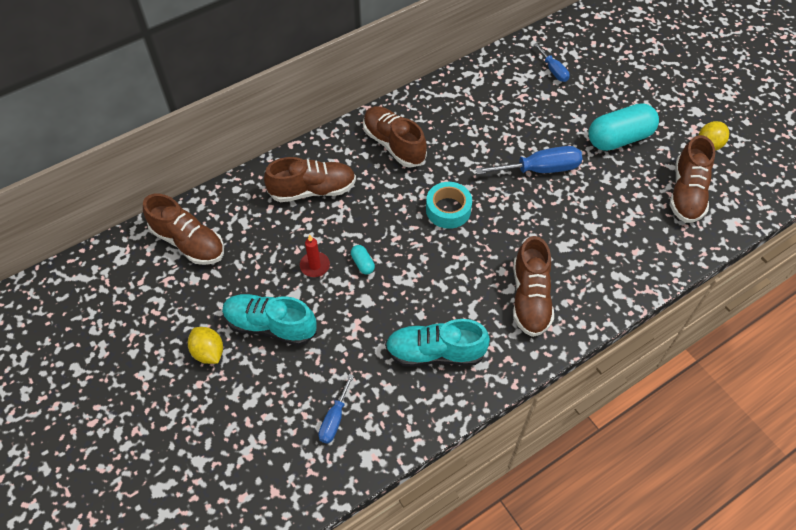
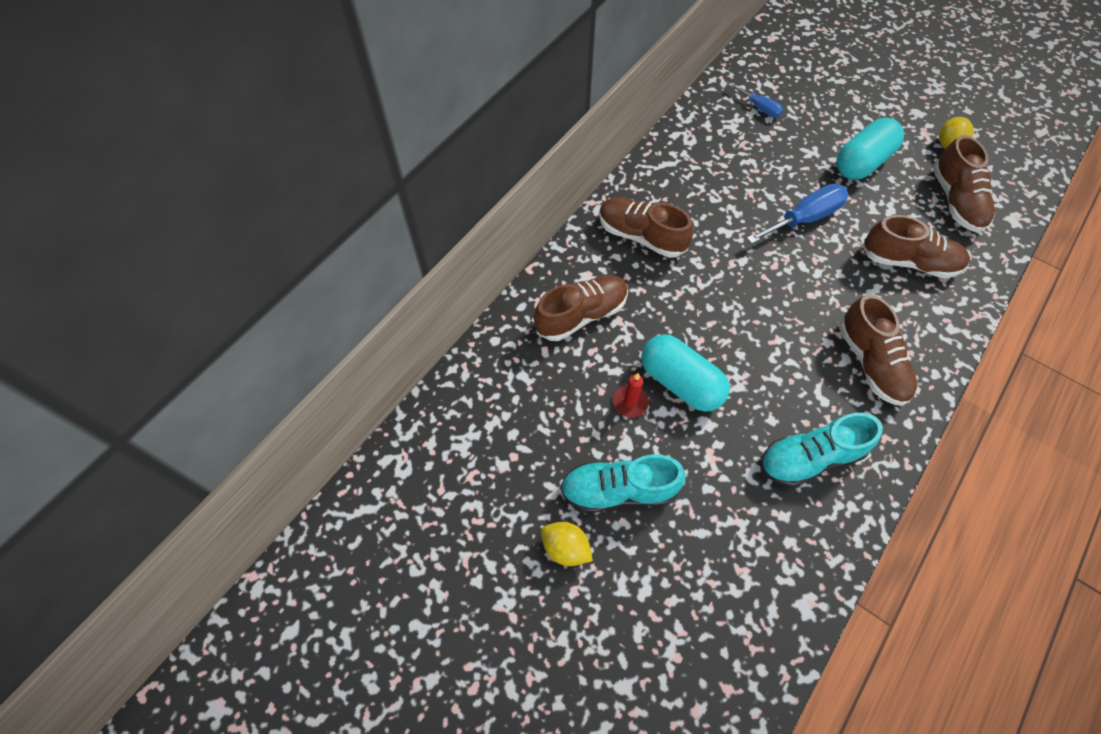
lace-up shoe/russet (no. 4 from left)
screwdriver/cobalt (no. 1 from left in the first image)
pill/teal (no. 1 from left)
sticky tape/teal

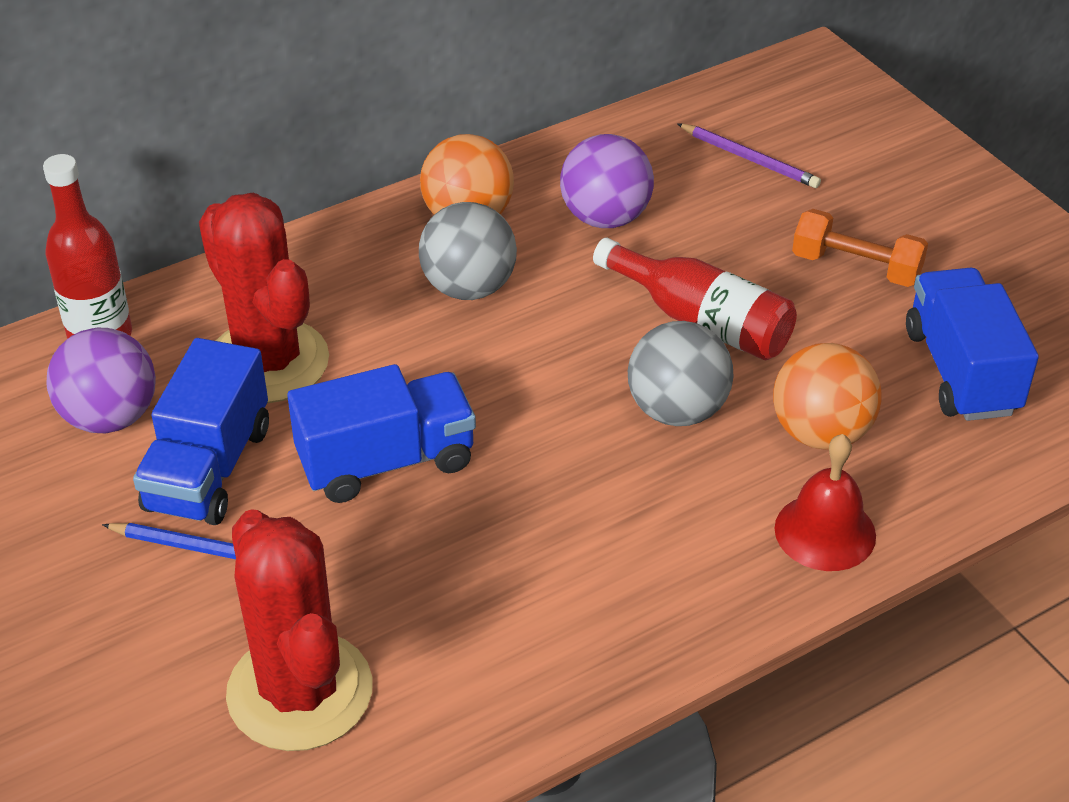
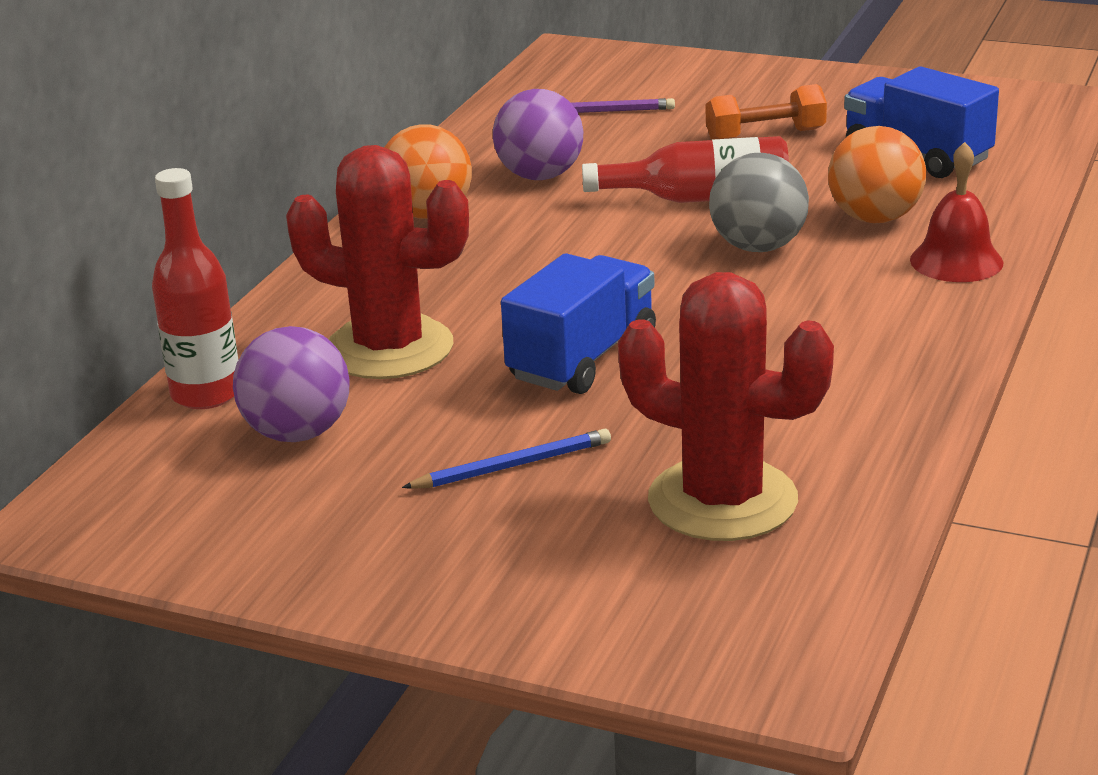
truck/cobalt (no. 1 from left in the first image)
sphere/grey (no. 1 from left in the first image)

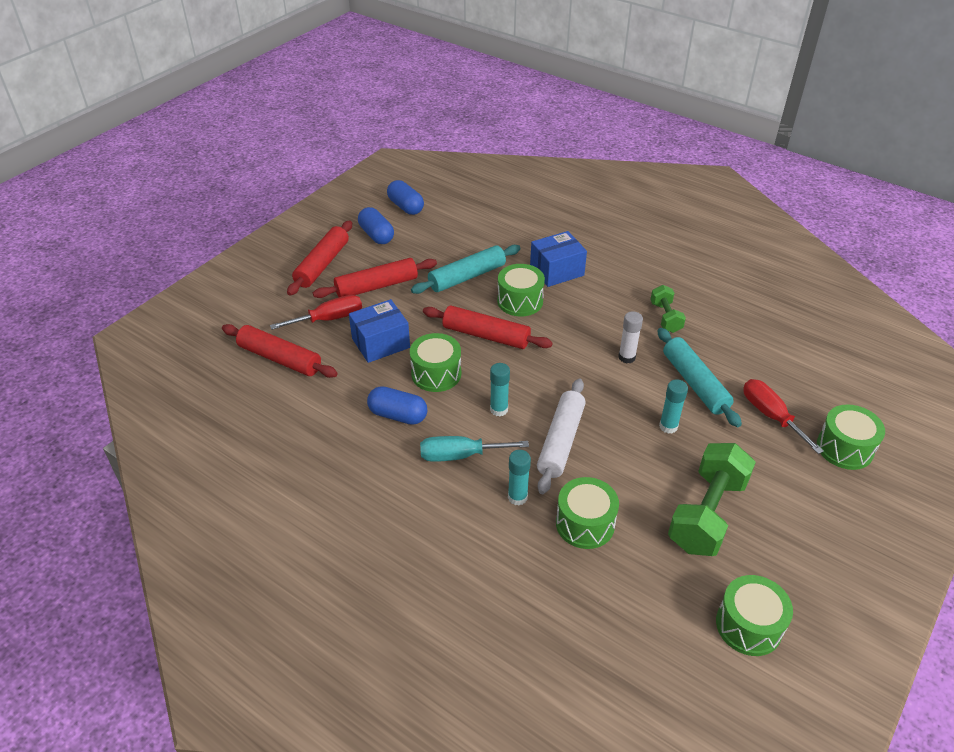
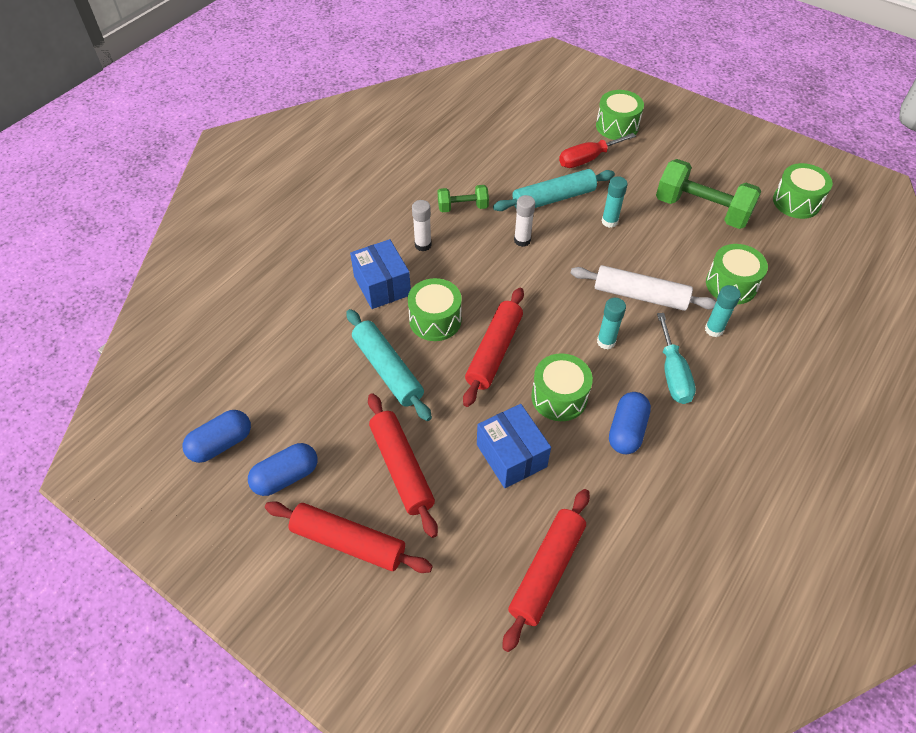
screwdriver/crimson (no. 1 from left in the first image)
glue stick/snow-white (no. 1 from left)

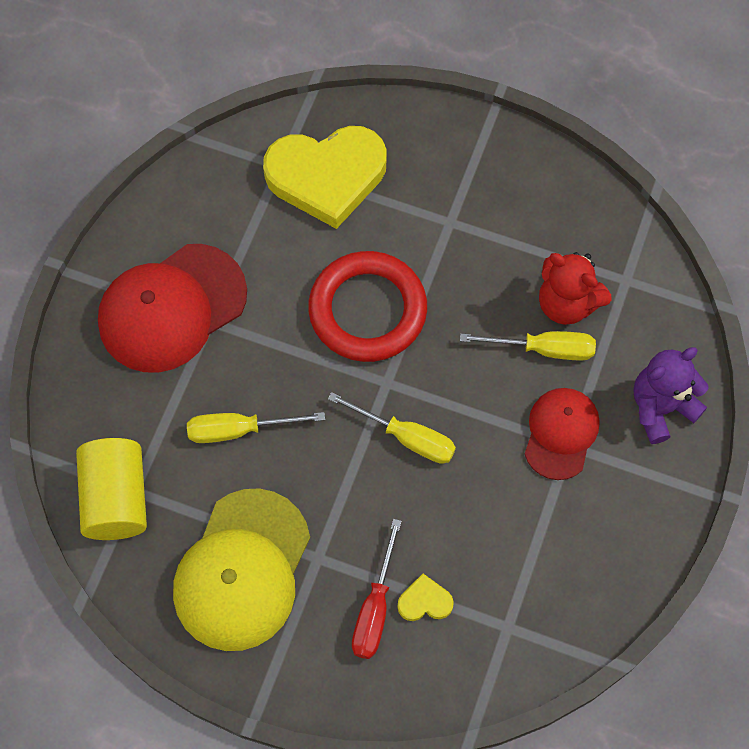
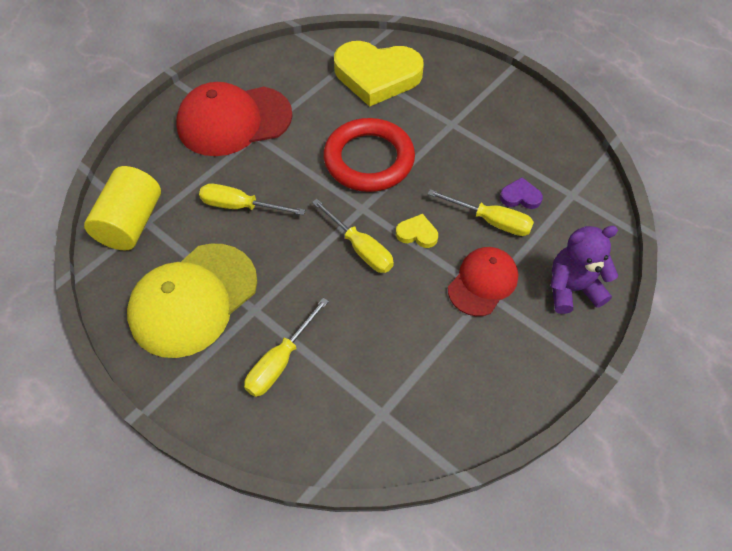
screwdriver/golden (no. 2 from left)
heart shape/golden (no. 2 from left)
heart shape/royal purple

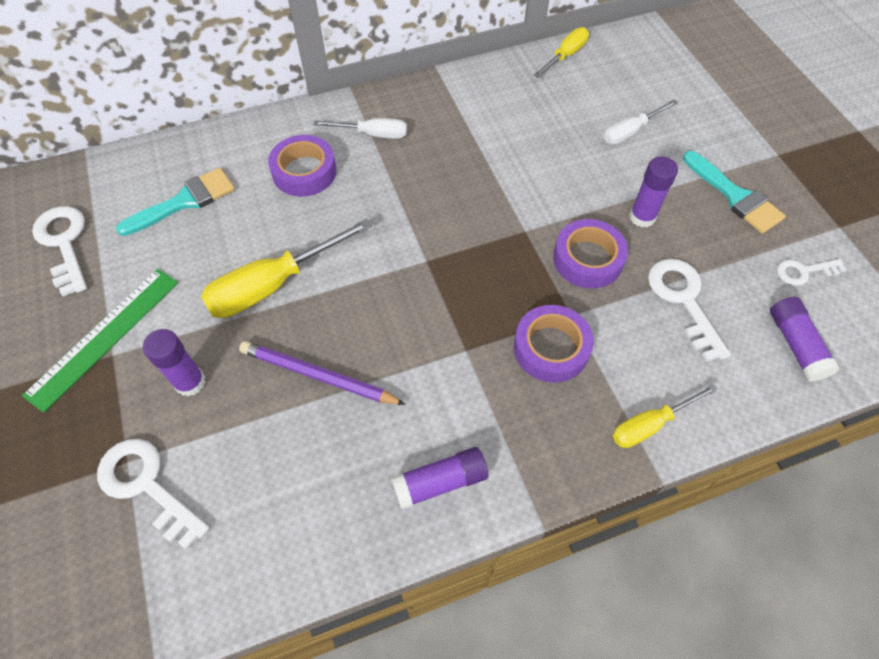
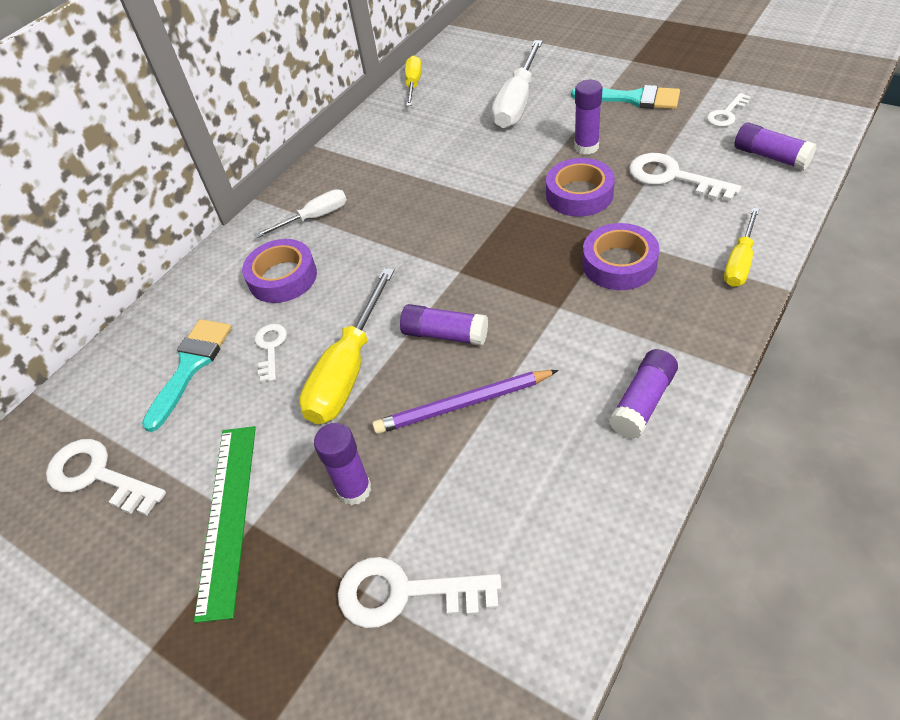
screwdriver/snow-white (no. 2 from left)
latchkey/snow-white (no. 2 from left)
glue stick/royal purple (no. 2 from left)

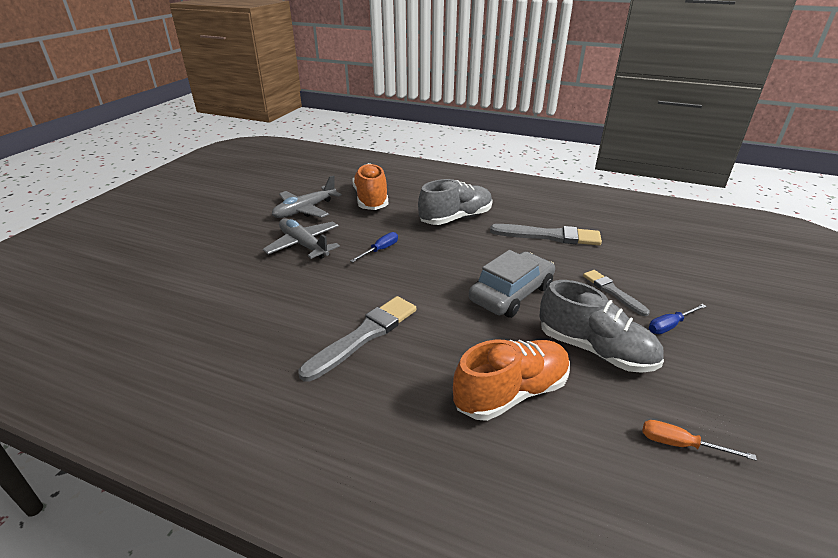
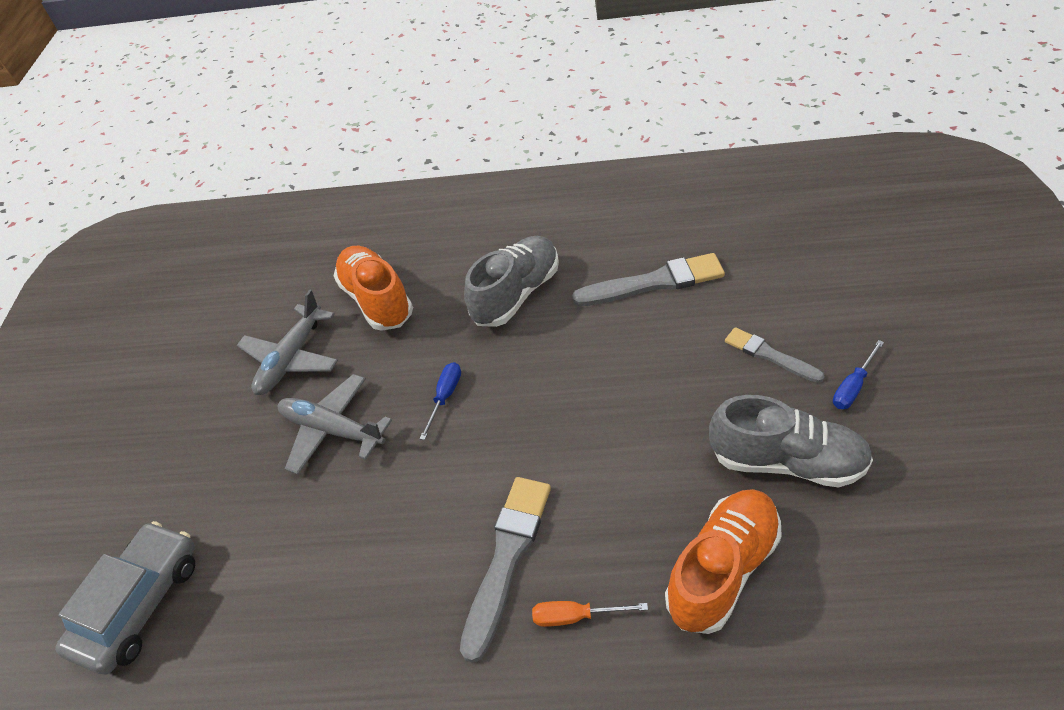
automobile/grey
screwdriver/orange-coloured

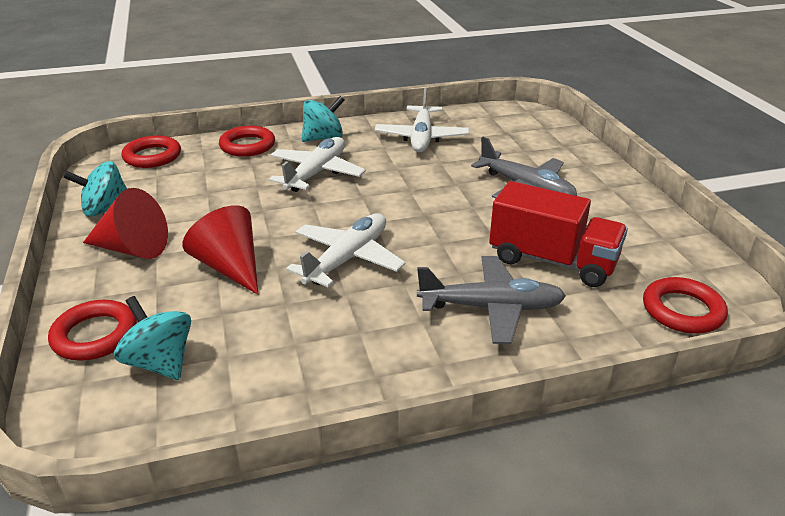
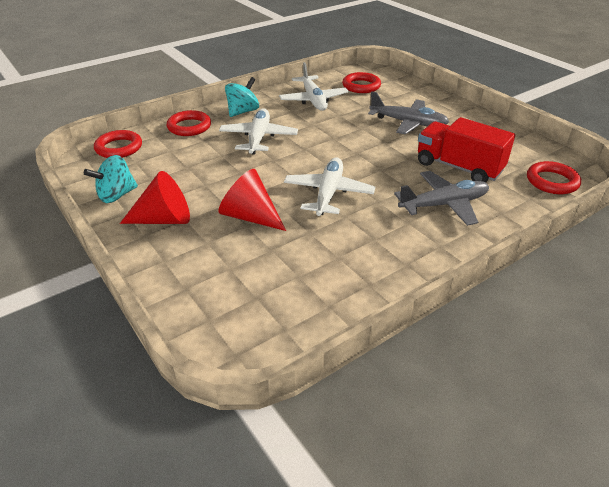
ring/crimson (no. 3 from left)
spinning top/teal (no. 2 from left in the first image)
truck/crimson

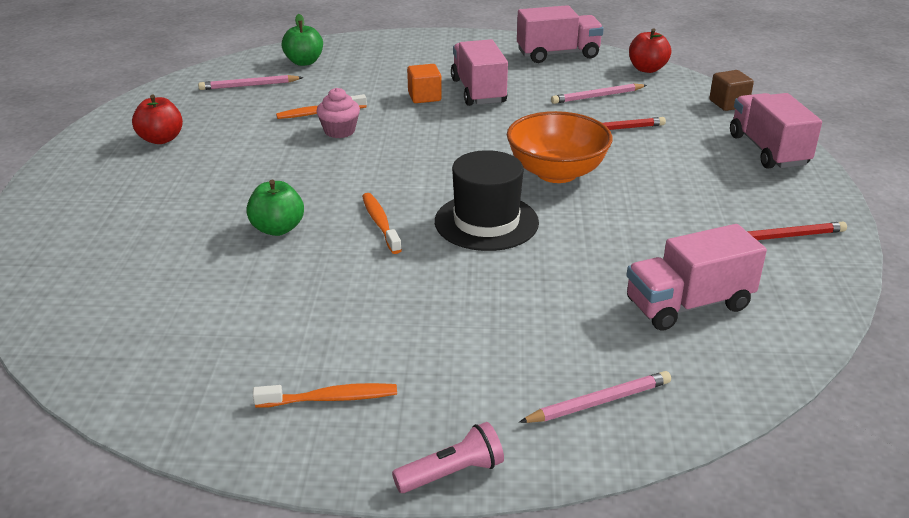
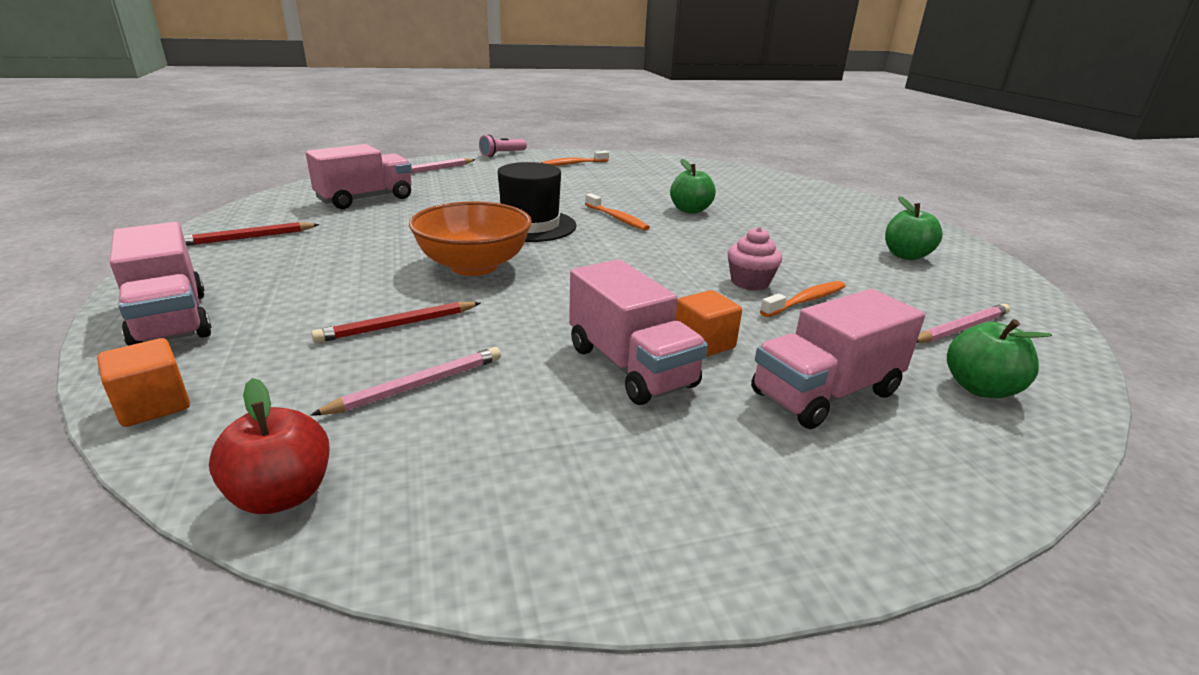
toy apple/green (no. 2 from left)
truck/rosy (no. 4 from left)
block/orange-coloured (no. 1 from left)

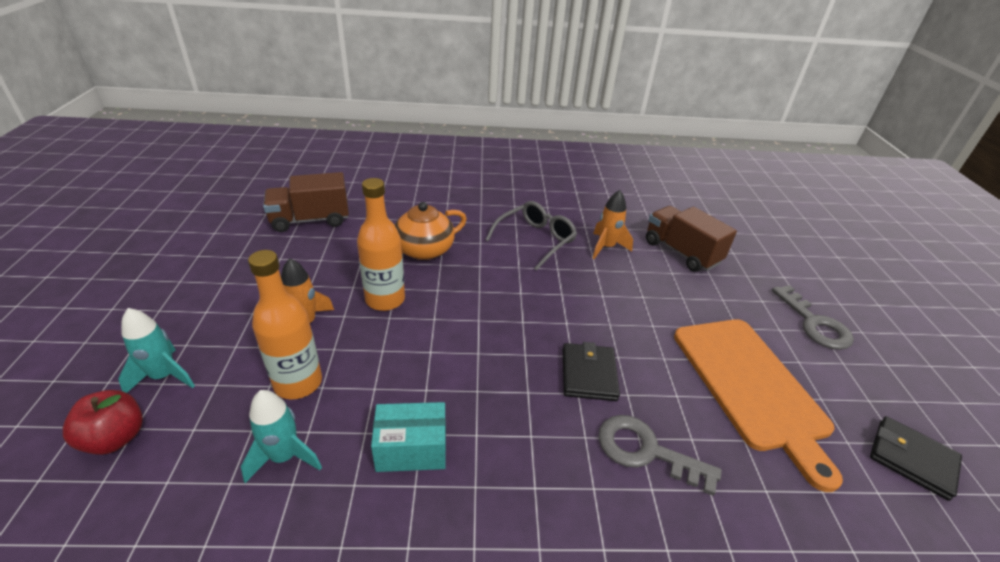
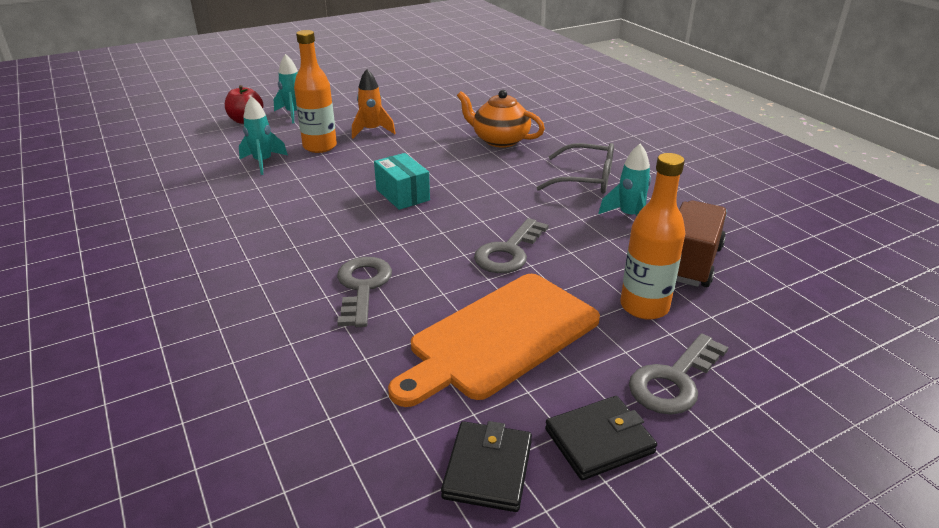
truck/russet (no. 1 from left in the first image)
flask/orange-coloured (no. 2 from left)
box/teal
wallet/black (no. 2 from left)
toy rocket/teal (no. 3 from left)
latchkey/grey (no. 2 from left)

